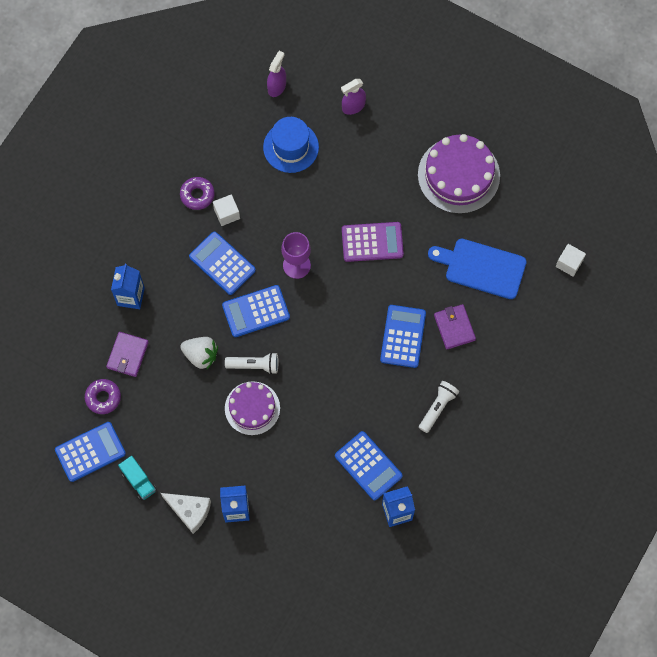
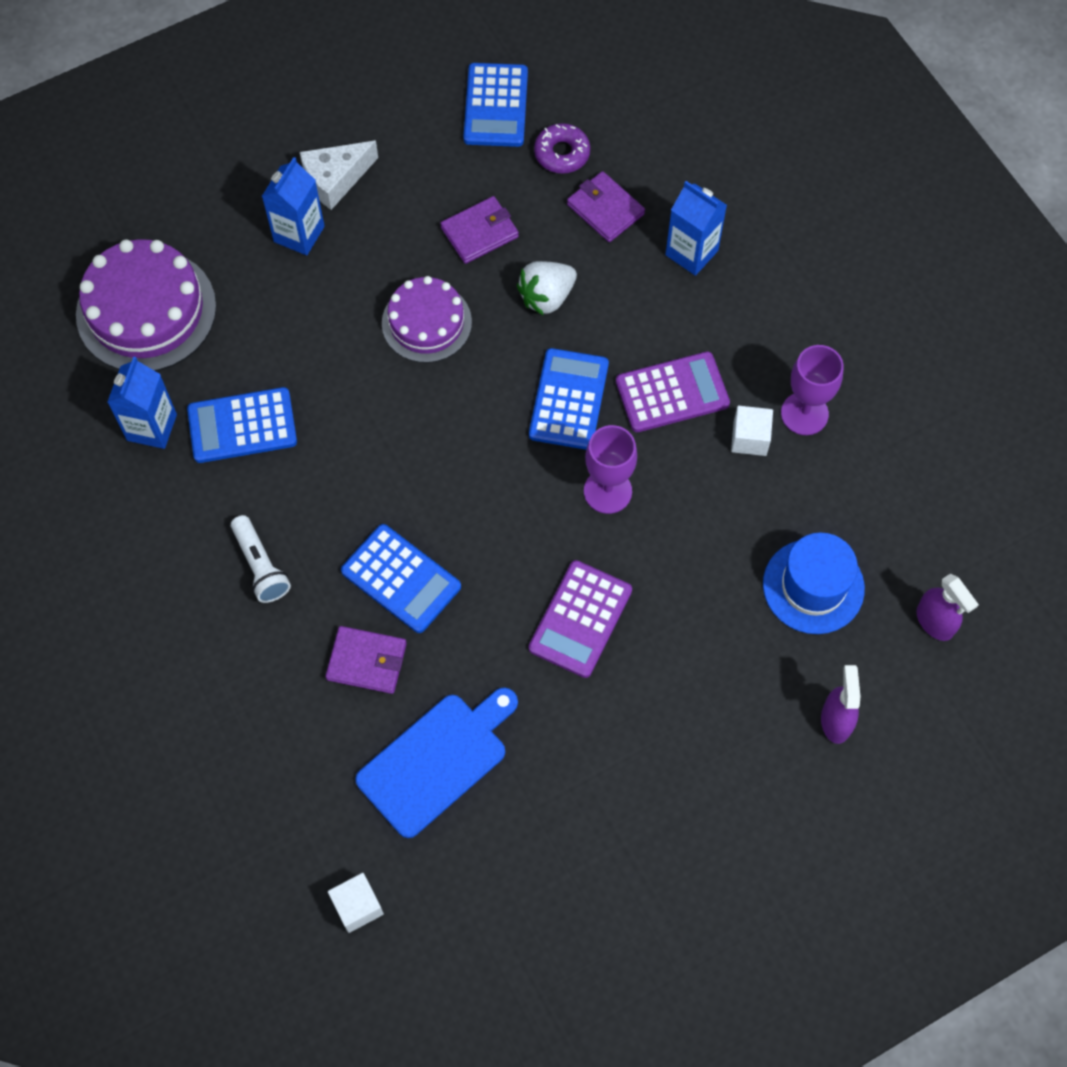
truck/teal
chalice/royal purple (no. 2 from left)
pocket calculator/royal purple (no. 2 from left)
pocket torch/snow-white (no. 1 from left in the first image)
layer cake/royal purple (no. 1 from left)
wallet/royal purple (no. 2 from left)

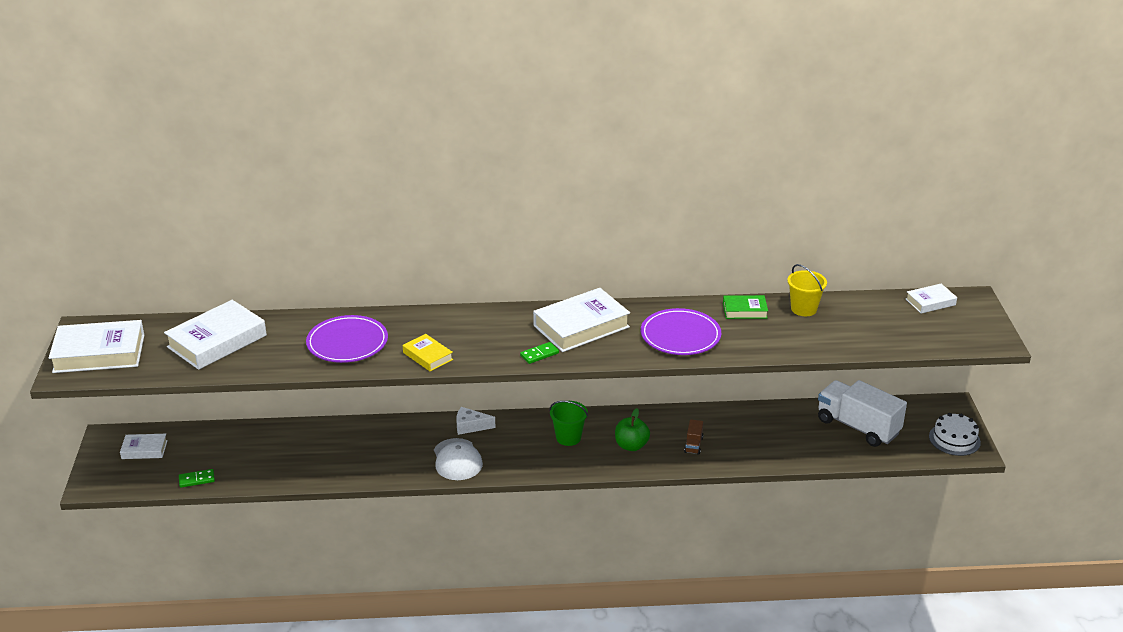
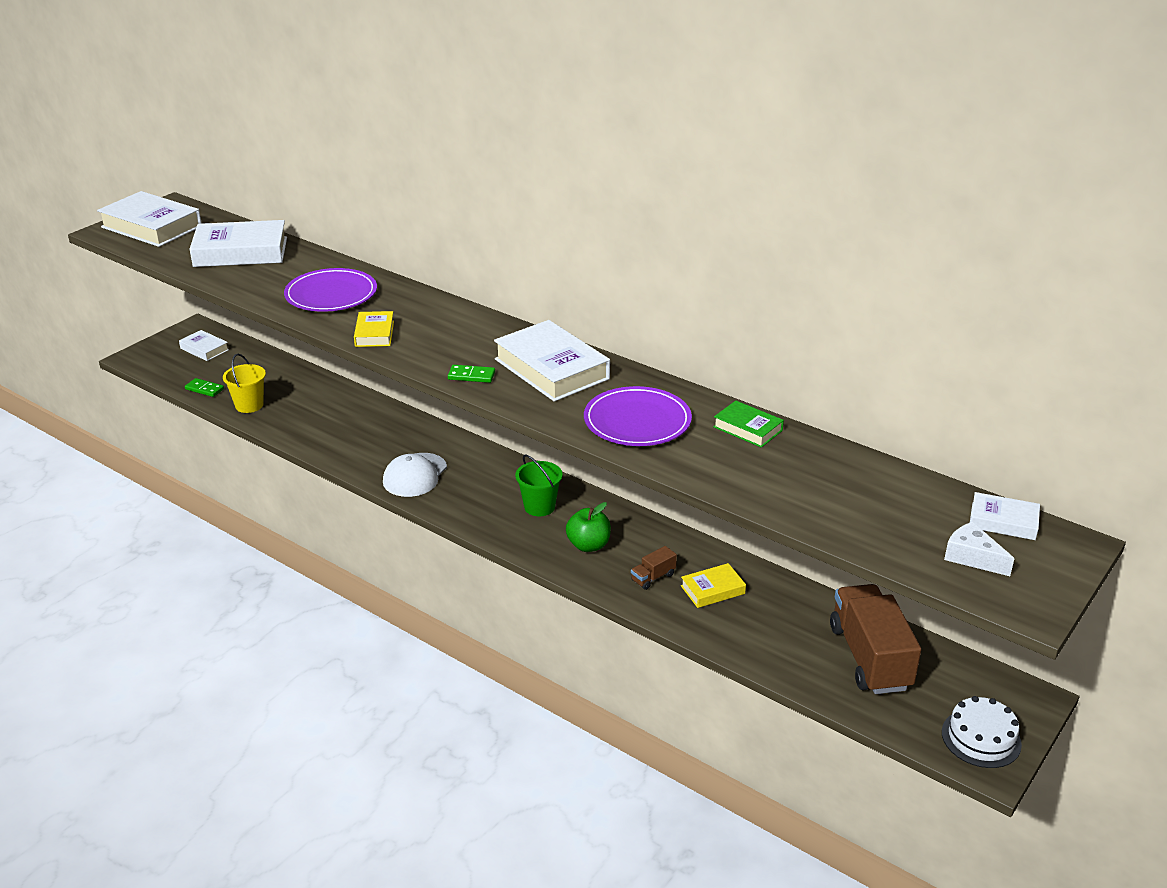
cheese/snow-white
hardback/snow-white (no. 4 from left)
sand bucket/golden
truck/russet (no. 2 from left)
hardback/golden (no. 2 from left)

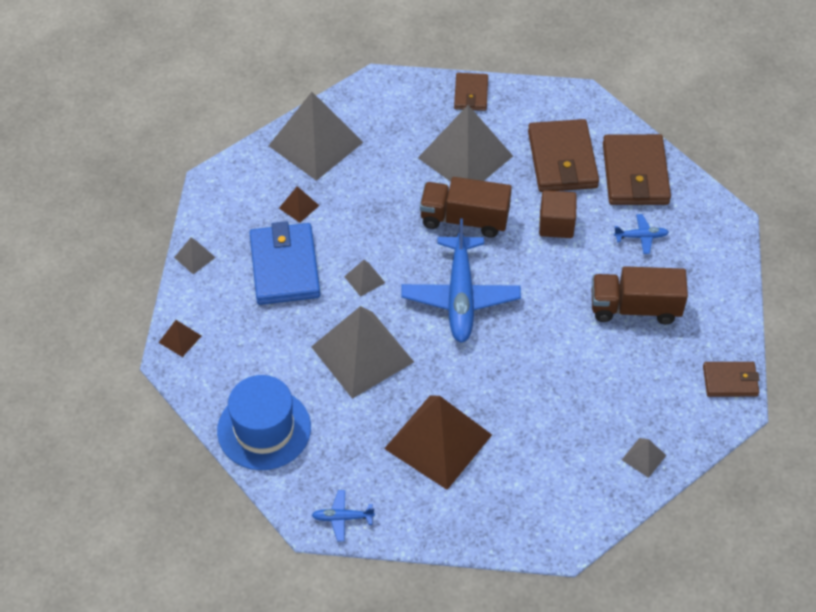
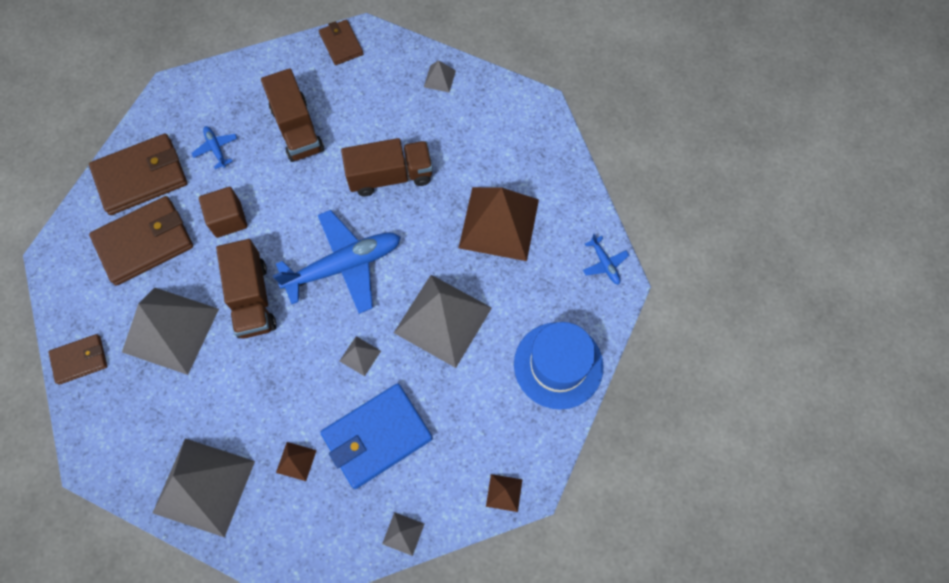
truck/russet (no. 3 from left)

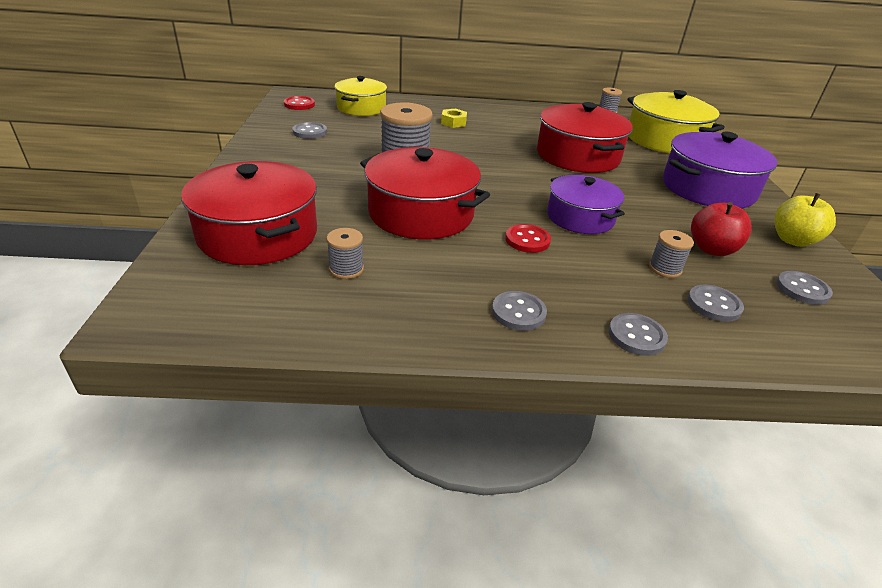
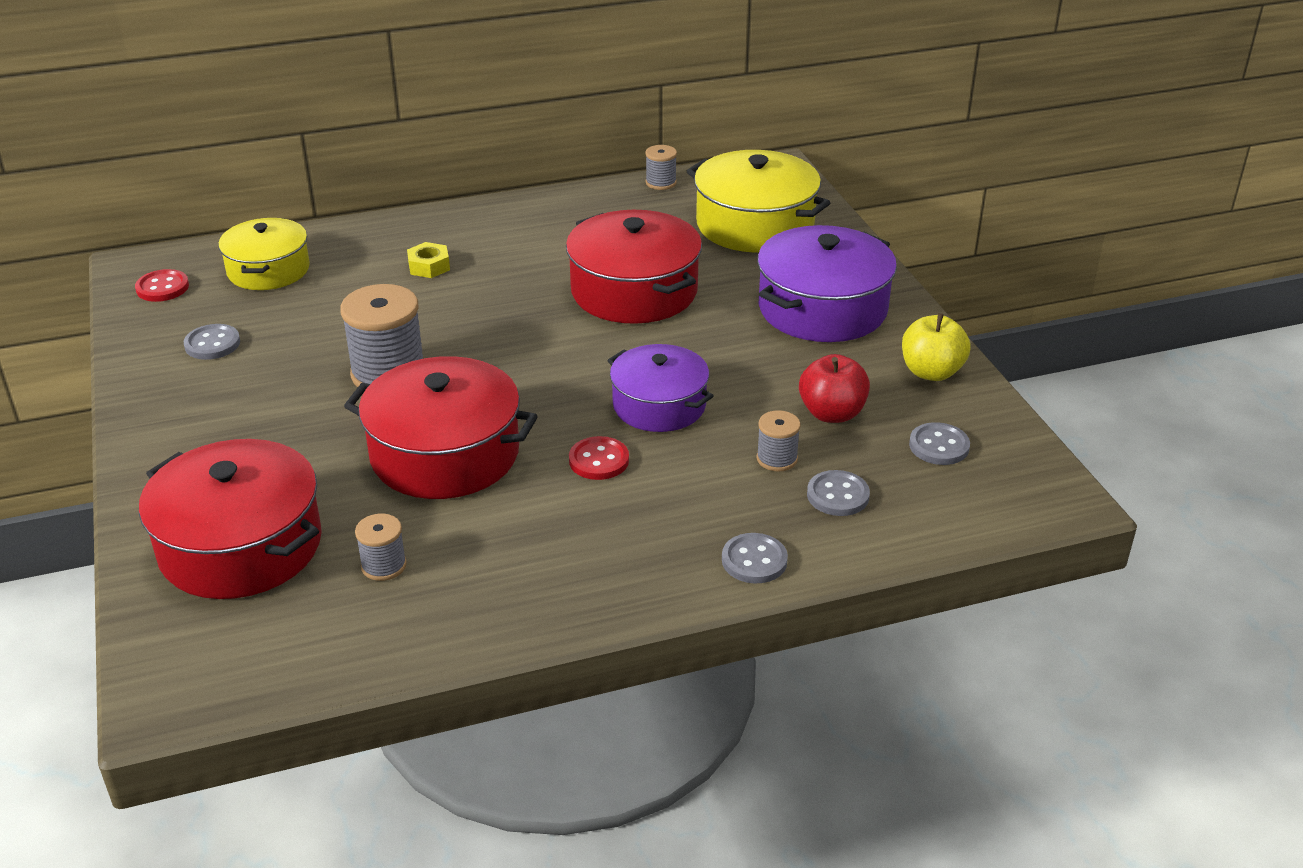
sewing button/grey (no. 2 from left in the first image)

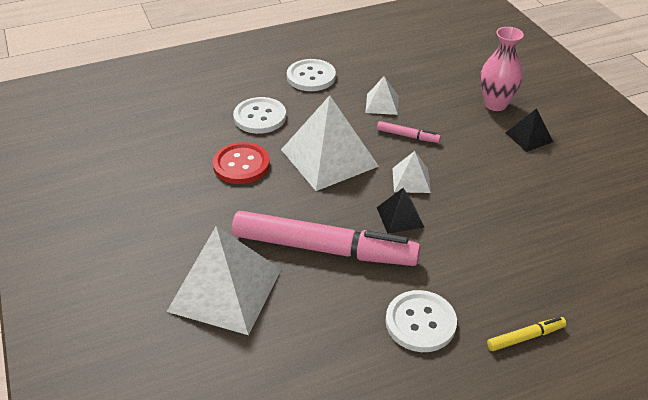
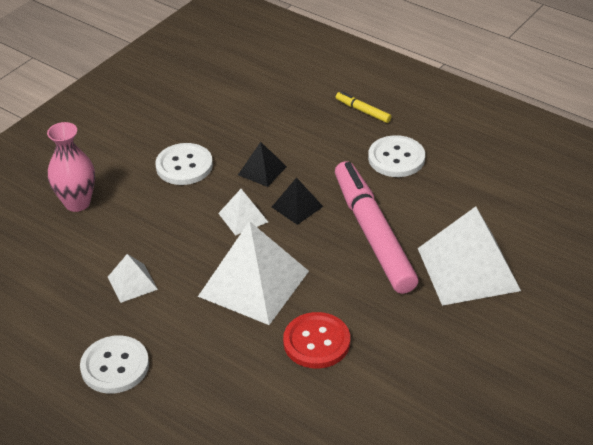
sewing button/snow-white (no. 2 from left)
marker/rosy (no. 2 from left in the first image)
pyramid/black (no. 1 from left)

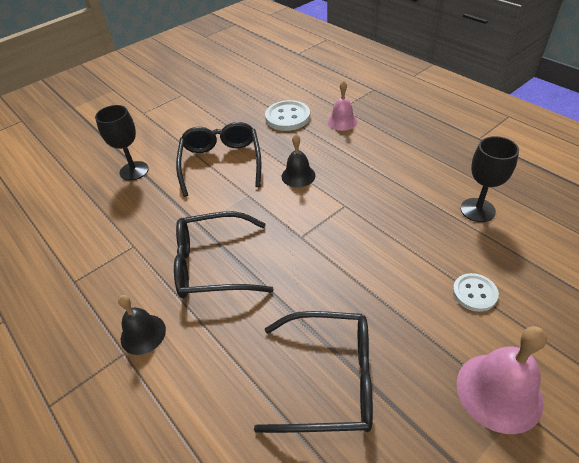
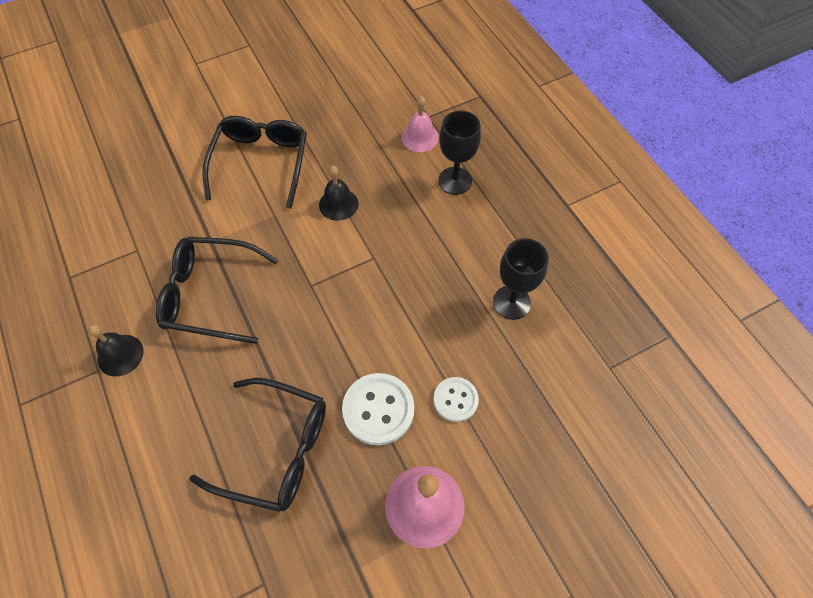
chalice/black (no. 1 from left)
sewing button/snow-white (no. 1 from left)

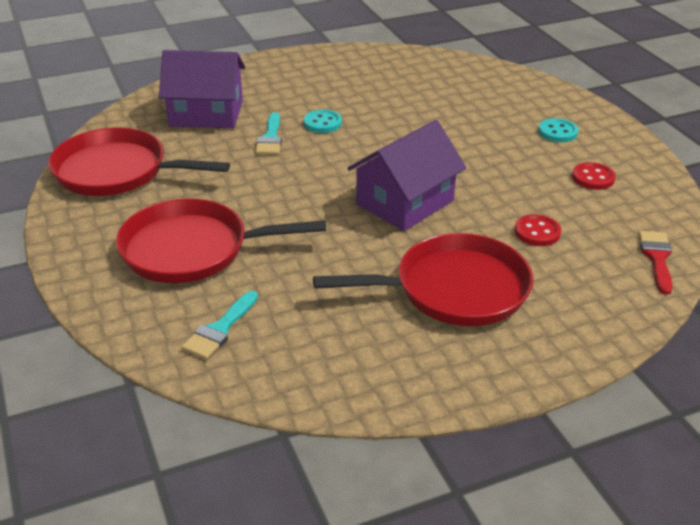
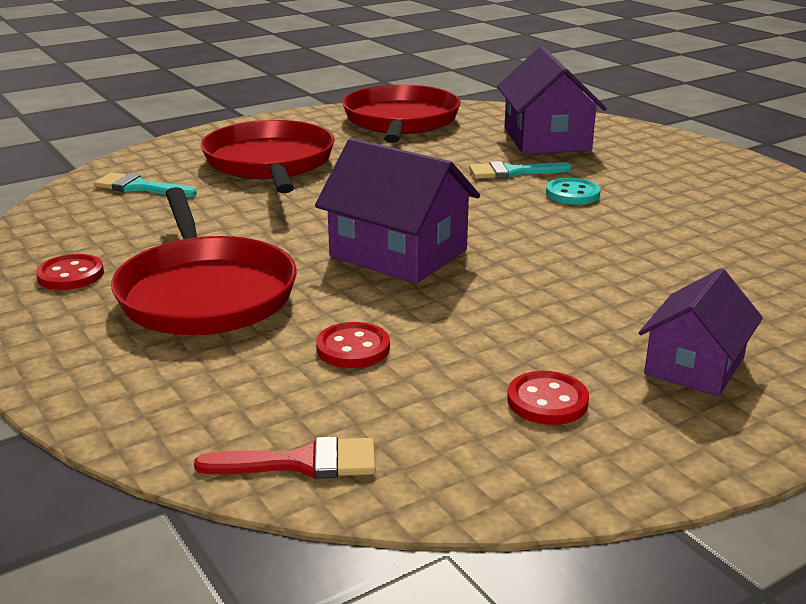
house/royal purple (no. 3 from left)
sewing button/crimson (no. 1 from left)

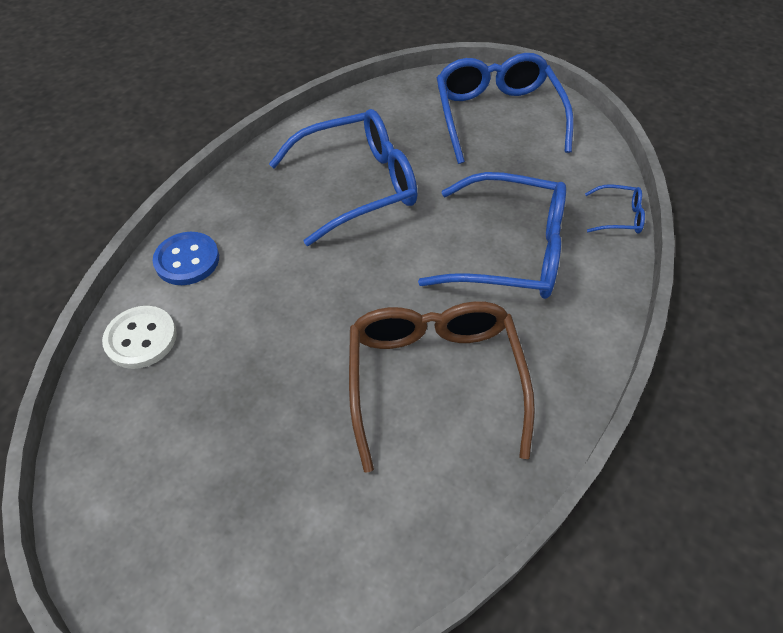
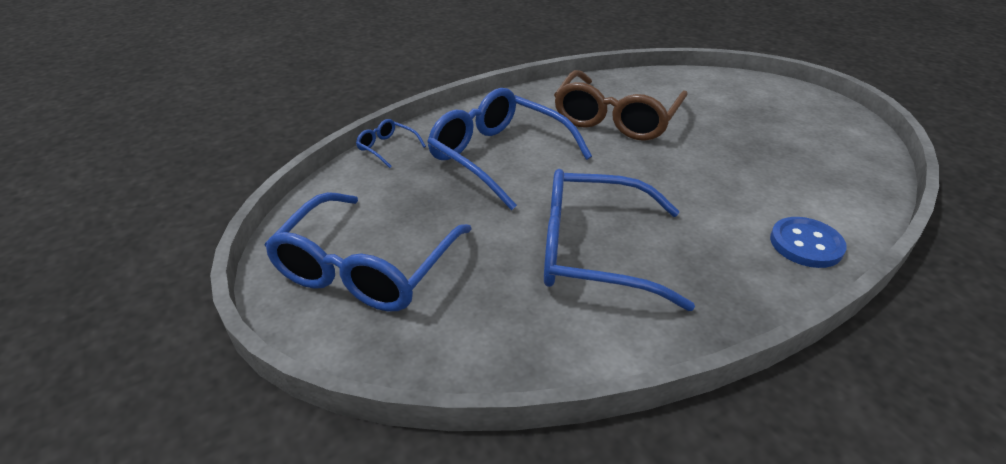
sewing button/snow-white

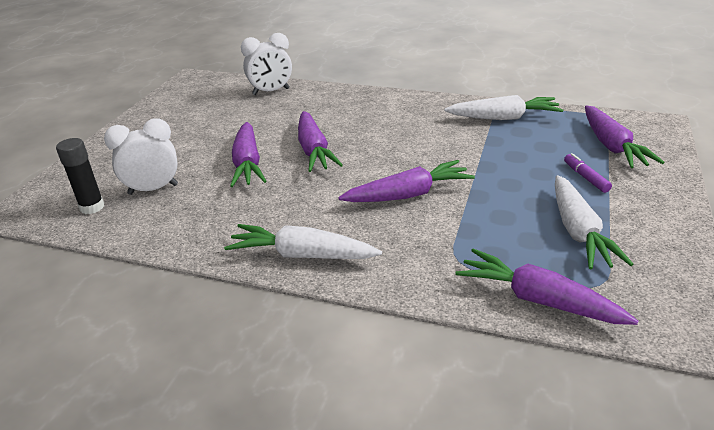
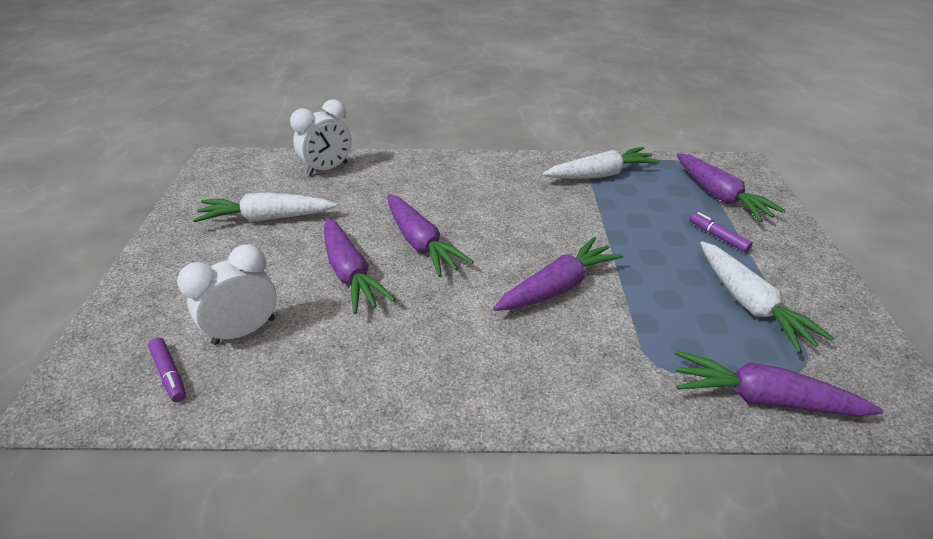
marker/royal purple (no. 1 from left)
toy carrot/snow-white (no. 1 from left)

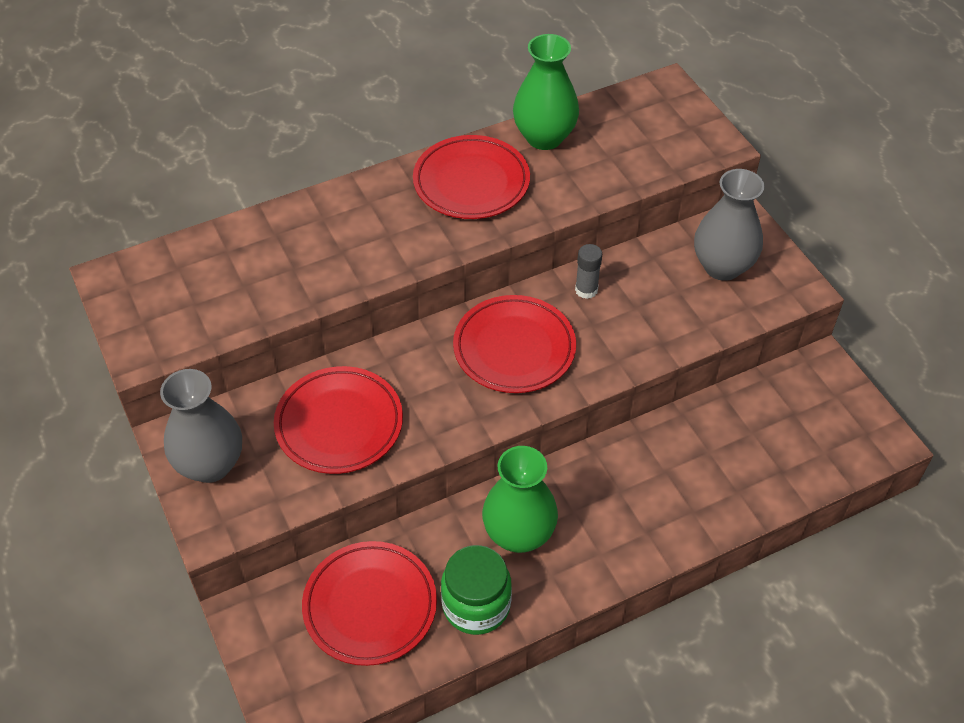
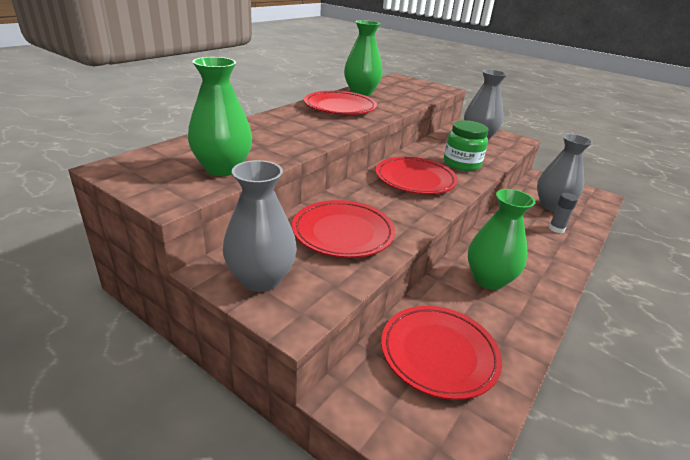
jar/green
glue stick/grey
vase/green (no. 1 from left)
vase/grey (no. 3 from left)

